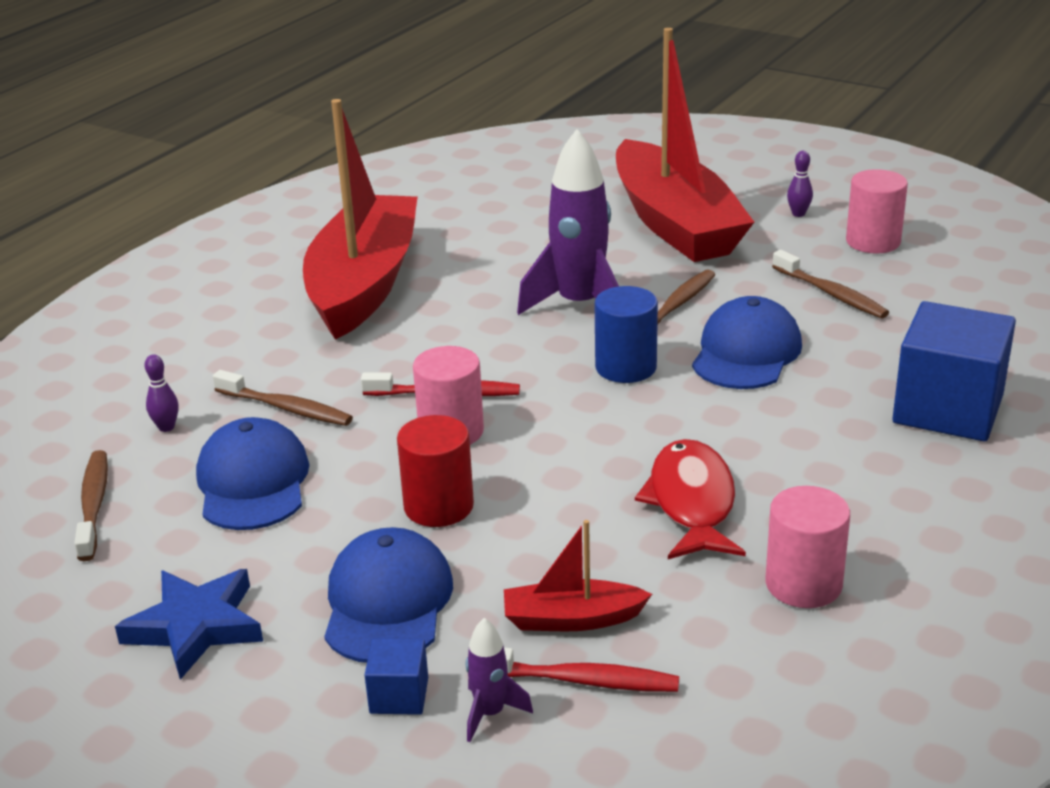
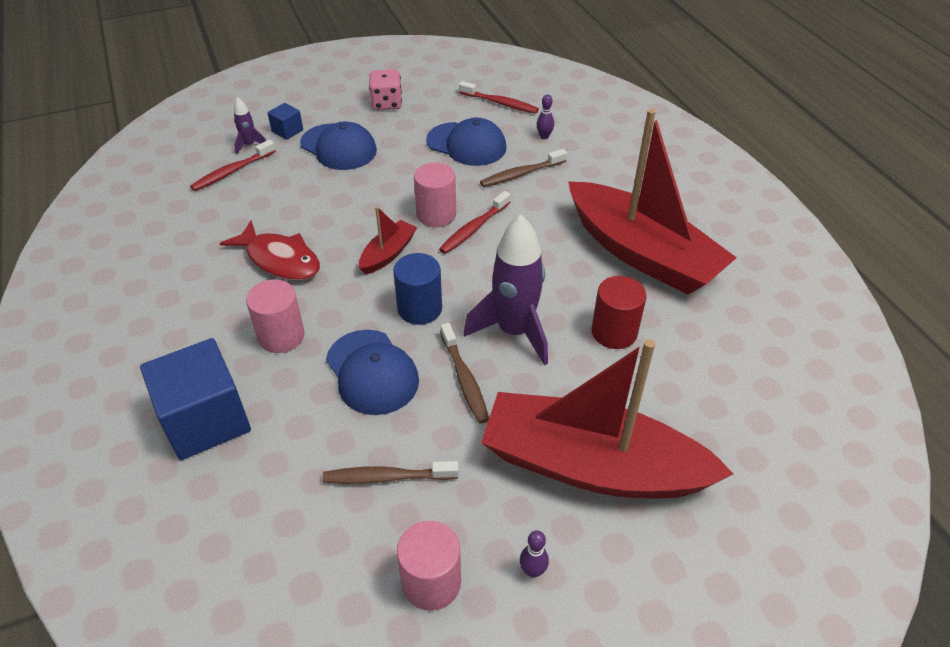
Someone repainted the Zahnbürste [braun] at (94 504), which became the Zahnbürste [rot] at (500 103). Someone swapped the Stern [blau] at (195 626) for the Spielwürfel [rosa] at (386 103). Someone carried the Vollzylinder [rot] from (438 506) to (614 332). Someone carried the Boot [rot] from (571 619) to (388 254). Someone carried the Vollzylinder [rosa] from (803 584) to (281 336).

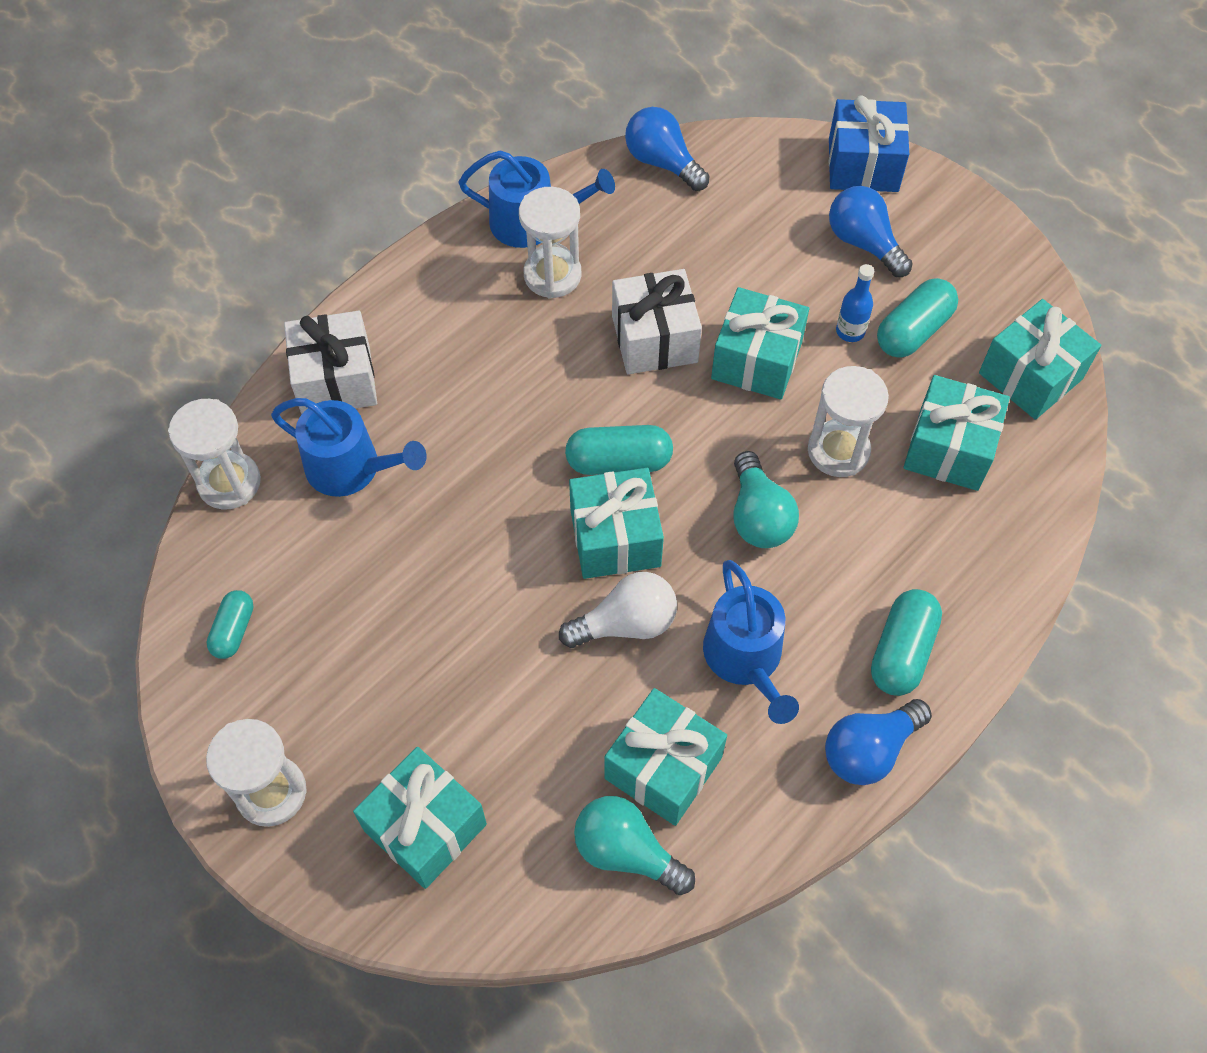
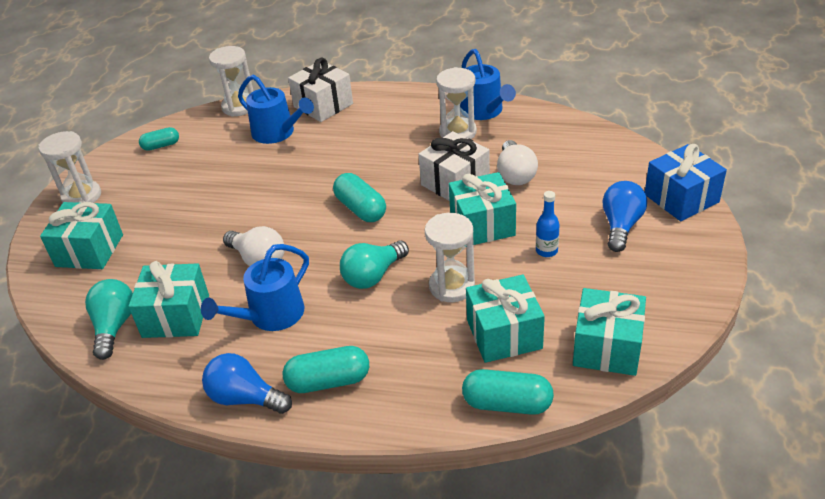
Someone rotated the Gießkanne [blau] at (351 468) by 45 degrees counterclockwise. Someone took away the Geschenk [türkis] at (615 538). Someone took away the Glühbirne [blau] at (662 162). Someone carried the Kapsel [türkis] from (913 331) to (507 403). Someone put down the Glühbirne [weiß] at (515 174).

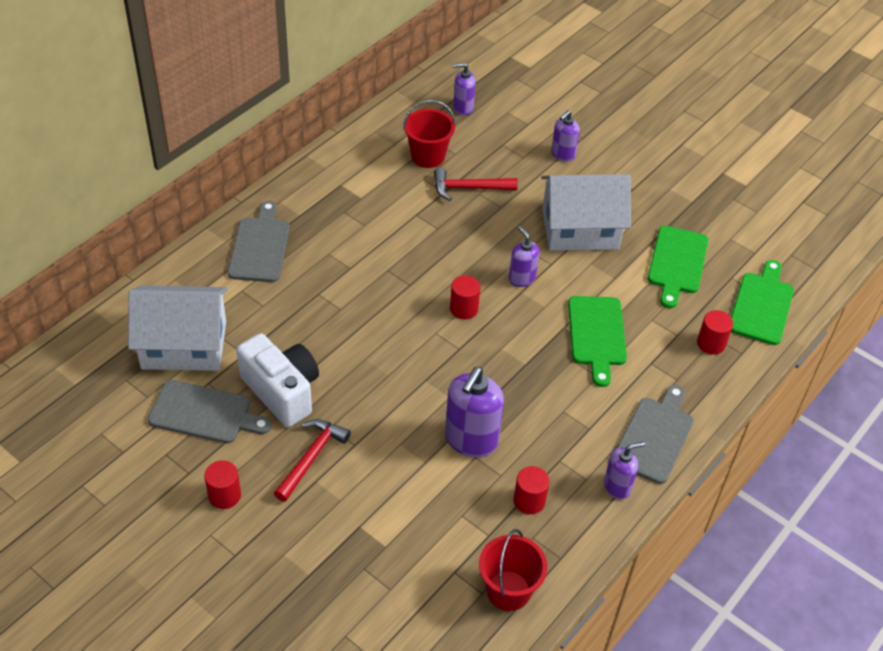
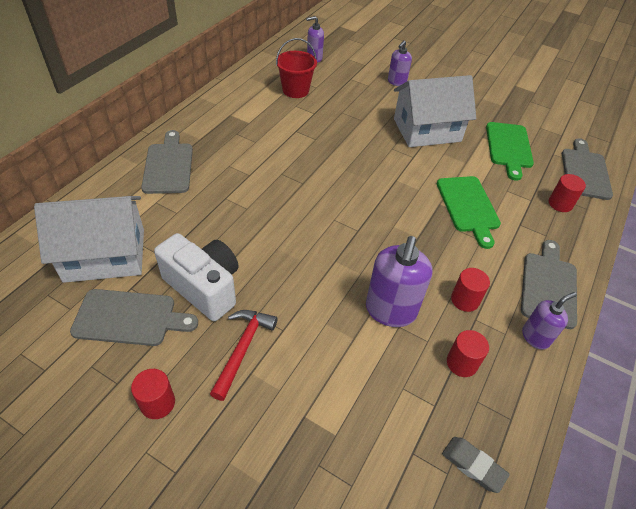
Someone took away the Hammer [rot] at (469 188). Someone carried the Vollzylinder [rot] from (464 309) to (465 300). Someone swapped the Eimer [rot] at (508 590) for the Radiergummi [grau] at (473 465). Someone took away the Seifenspender [lila] at (521 278). Someone repainted the Schneidebrett [grün] at (762 305), which became the Schneidebrett [grau] at (585 171).

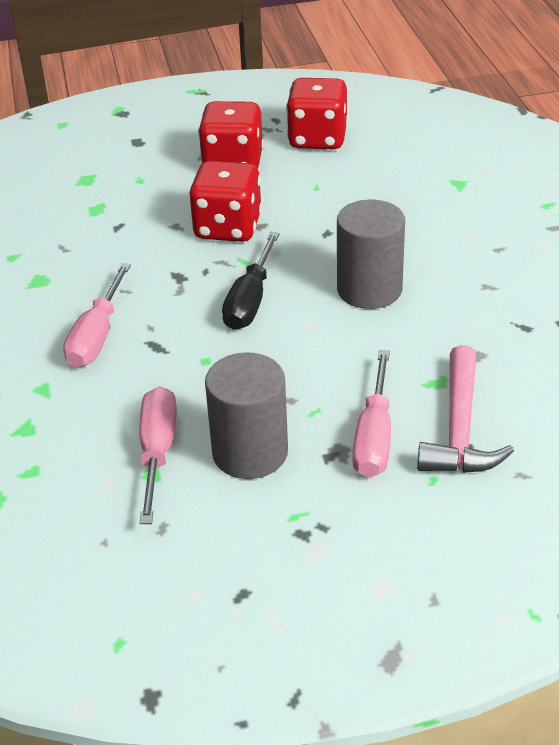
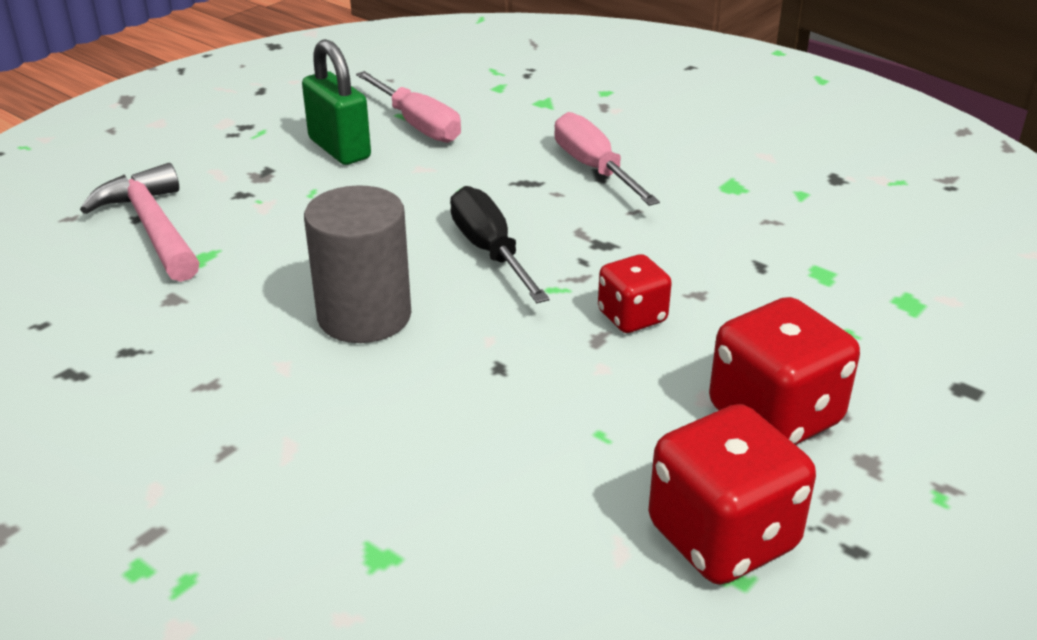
Someone scaled the Spielwürfel [rot] at (228 228) by 0.59. Someone swapped the Vollzylinder [grau] at (250 452) for the Vorhängeschloss [grün] at (339 149). Someone took away the Schraubenzieher [rosa] at (374 436).

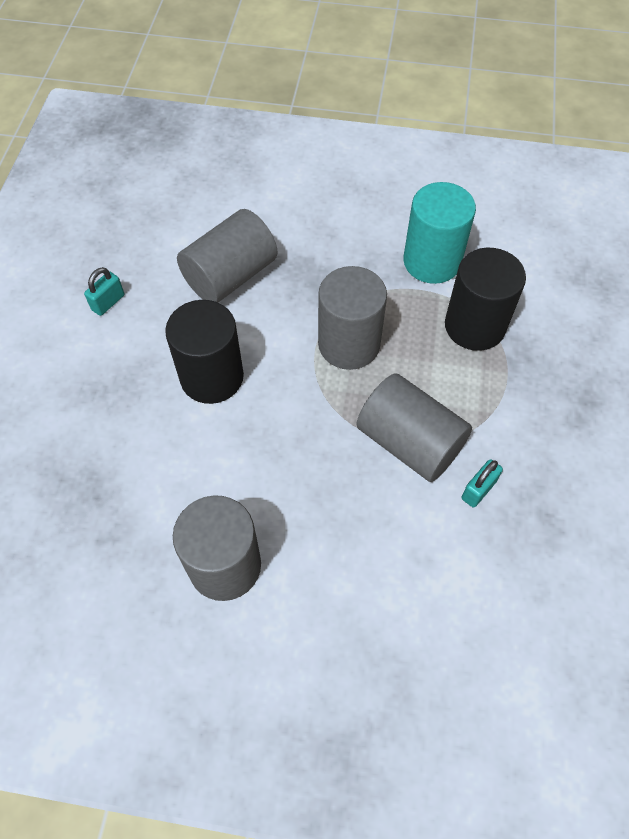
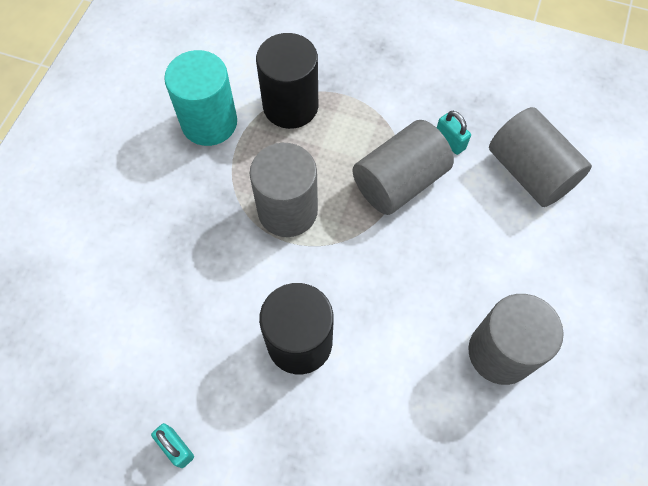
Someone carried the Vollzylinder [grau] from (230 276) to (530 172).

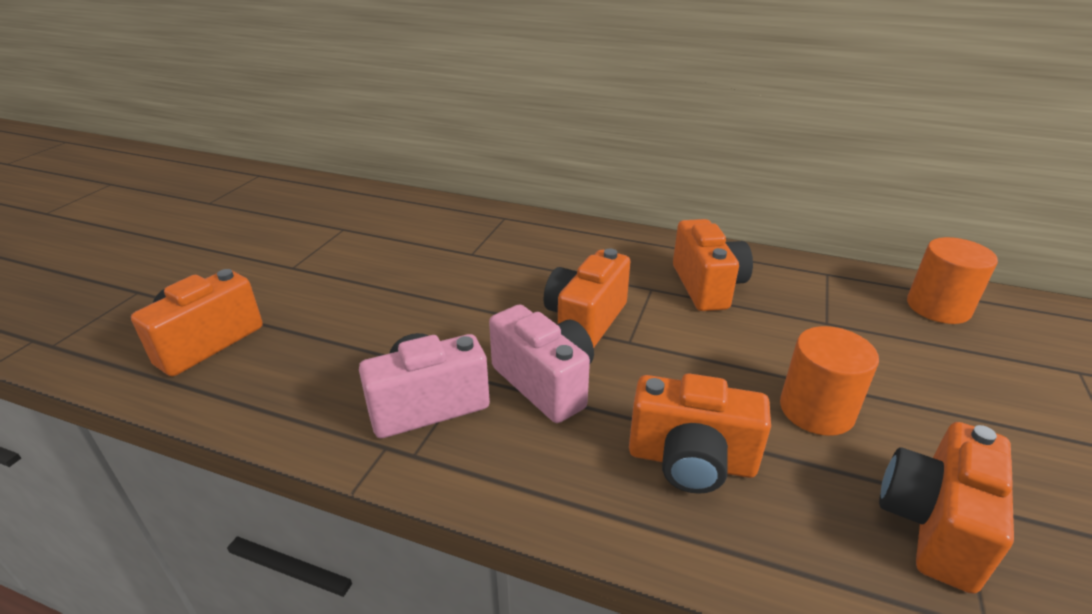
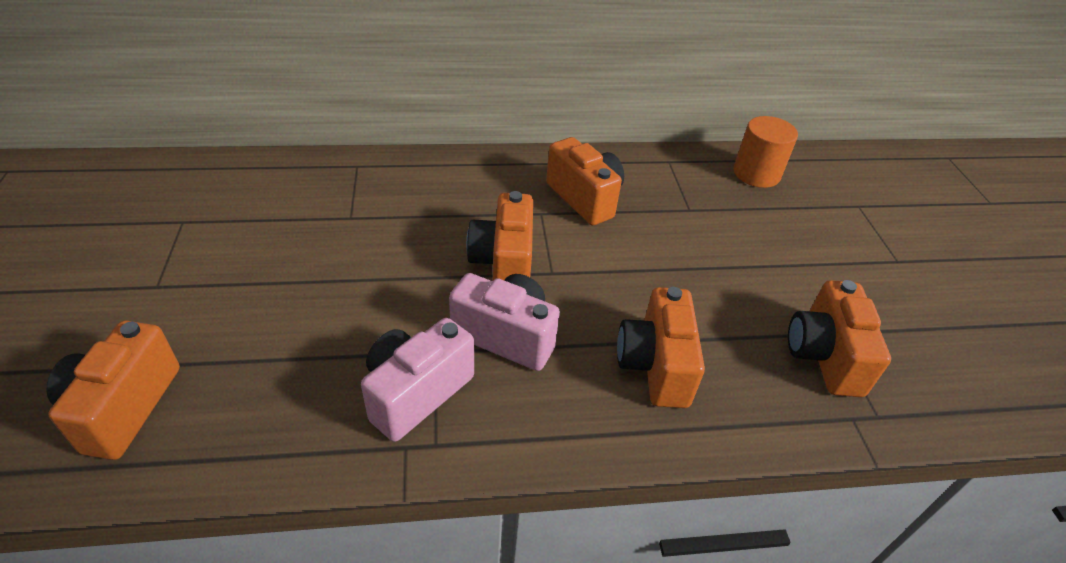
Someone rotated the Kamera [orange] at (691 461) by 105 degrees clockwise. Someone took away the Vollzylinder [orange] at (816 410).

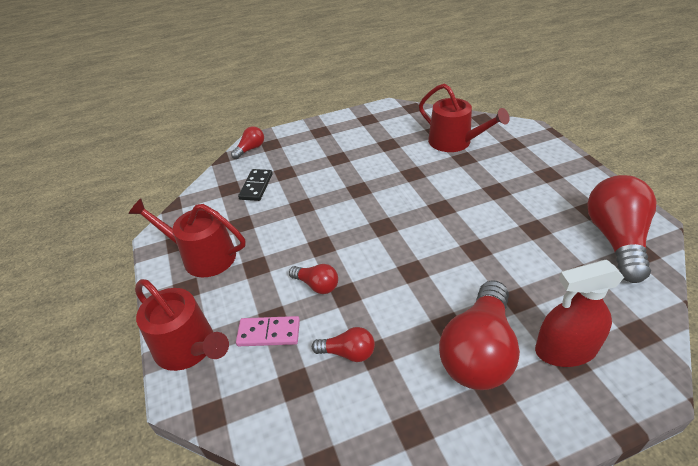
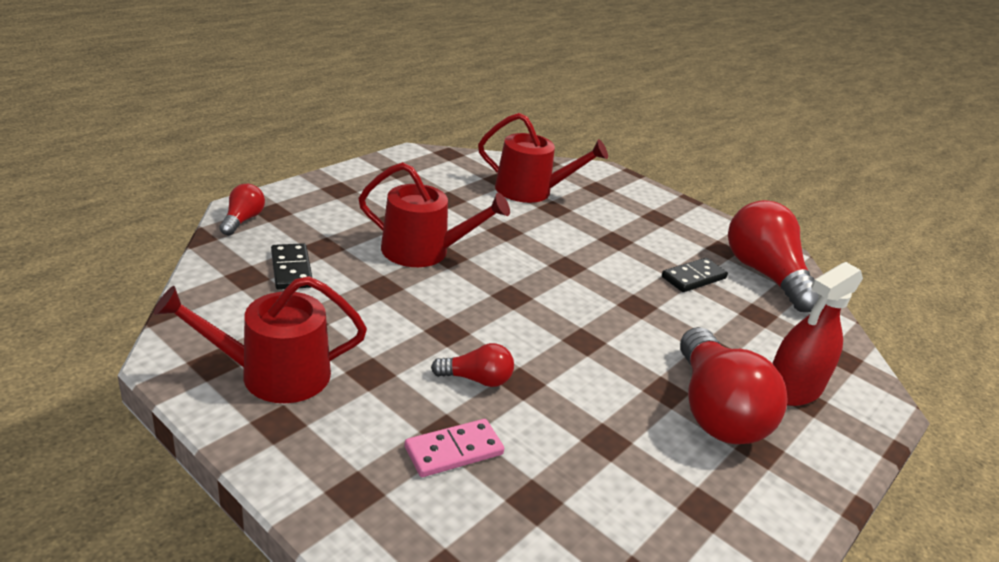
Someone carried the Gießkanne [rot] from (189 348) to (423 251). Someone took away the Glühbirne [rot] at (348 353). Someone put down the Dominostein [schwarz] at (693 278).

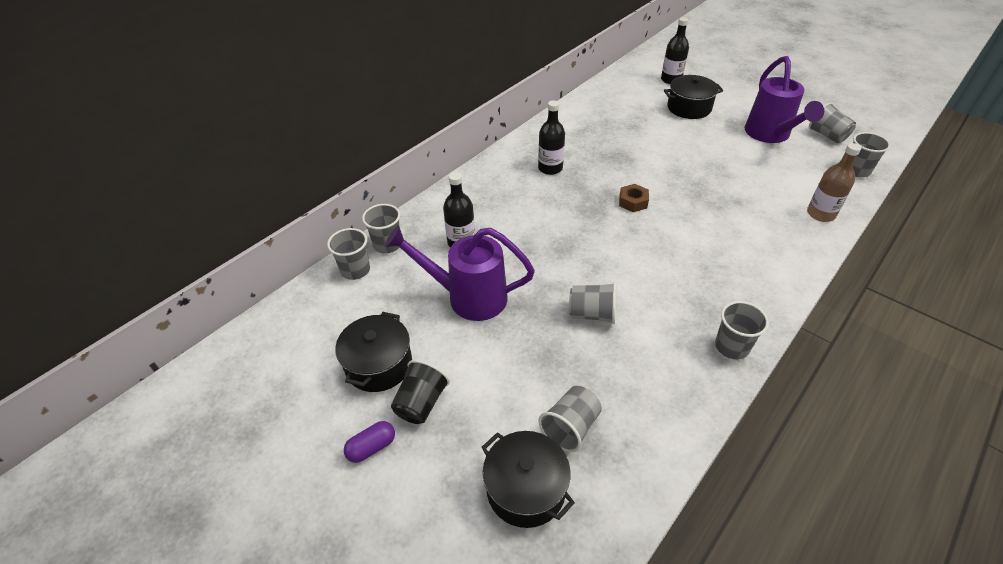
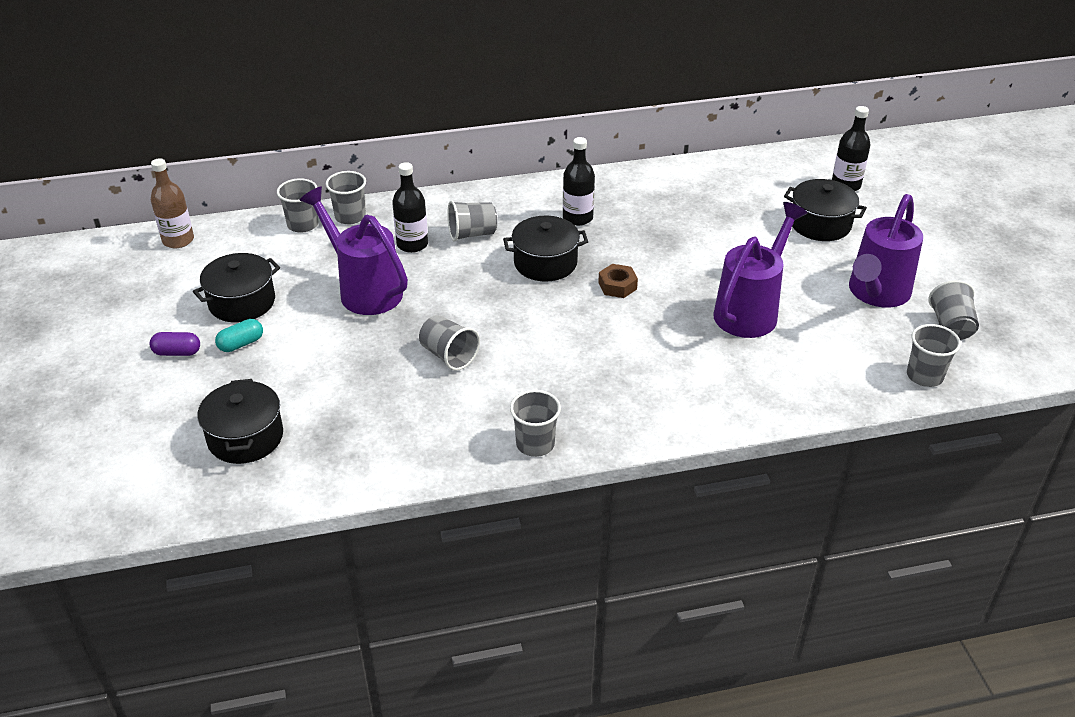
Someone swapped the Becher [schwarz] at (421 403) for the Kapsel [türkis] at (241 344). Someone carried the Becher [grau] from (570 427) to (472 234). Someone carried the Flasche [braun] from (820 214) to (178 240). Someone put down the Kochtopf [schwarz] at (545 263). Someone put down the Gießkanne [lila] at (750 310).

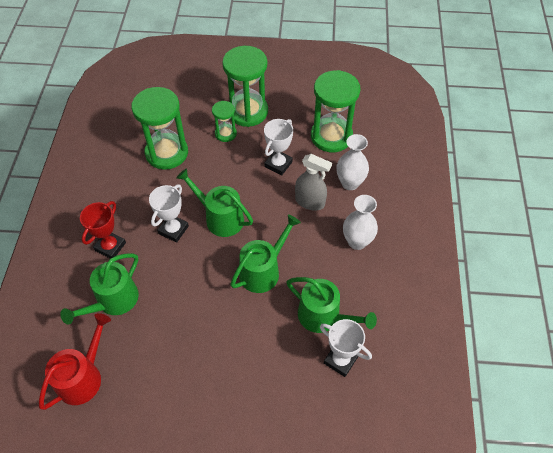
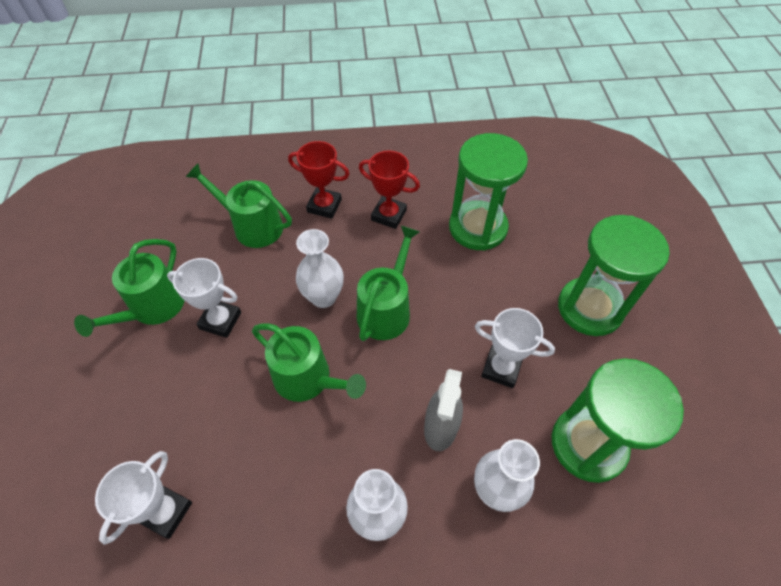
Someone took away the Gießkanne [rot] at (83 377). Someone carried the Pokal [weiß] from (173 230) to (220 320). Someone took away the Sanduhr [grün] at (225 134). Someone carried the Gießkanne [grün] from (323 316) to (153 308). Someone put down the Vase [weiß] at (323 297). Someone put down the Pokal [rot] at (388 215).

